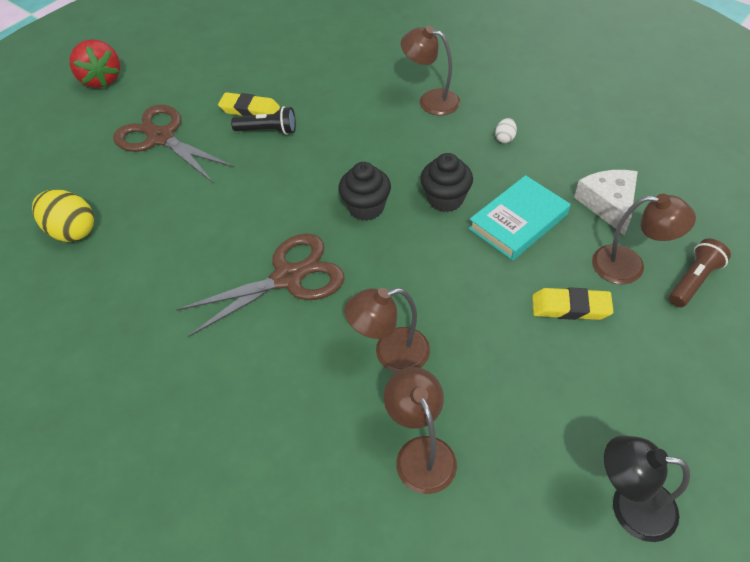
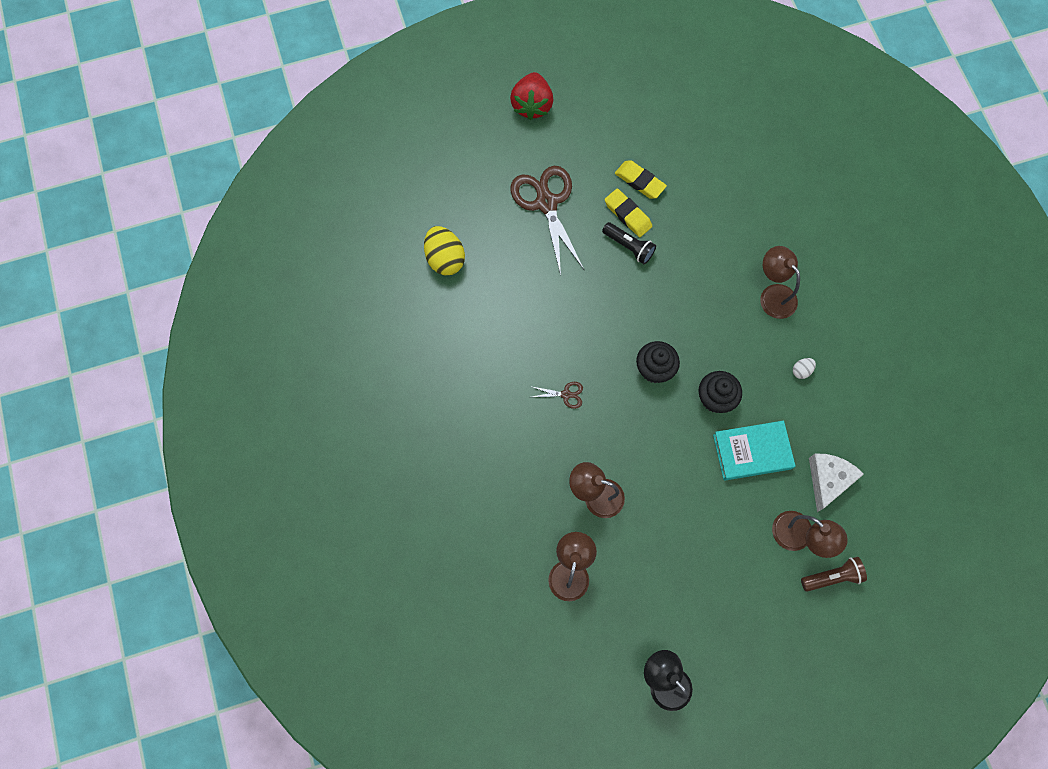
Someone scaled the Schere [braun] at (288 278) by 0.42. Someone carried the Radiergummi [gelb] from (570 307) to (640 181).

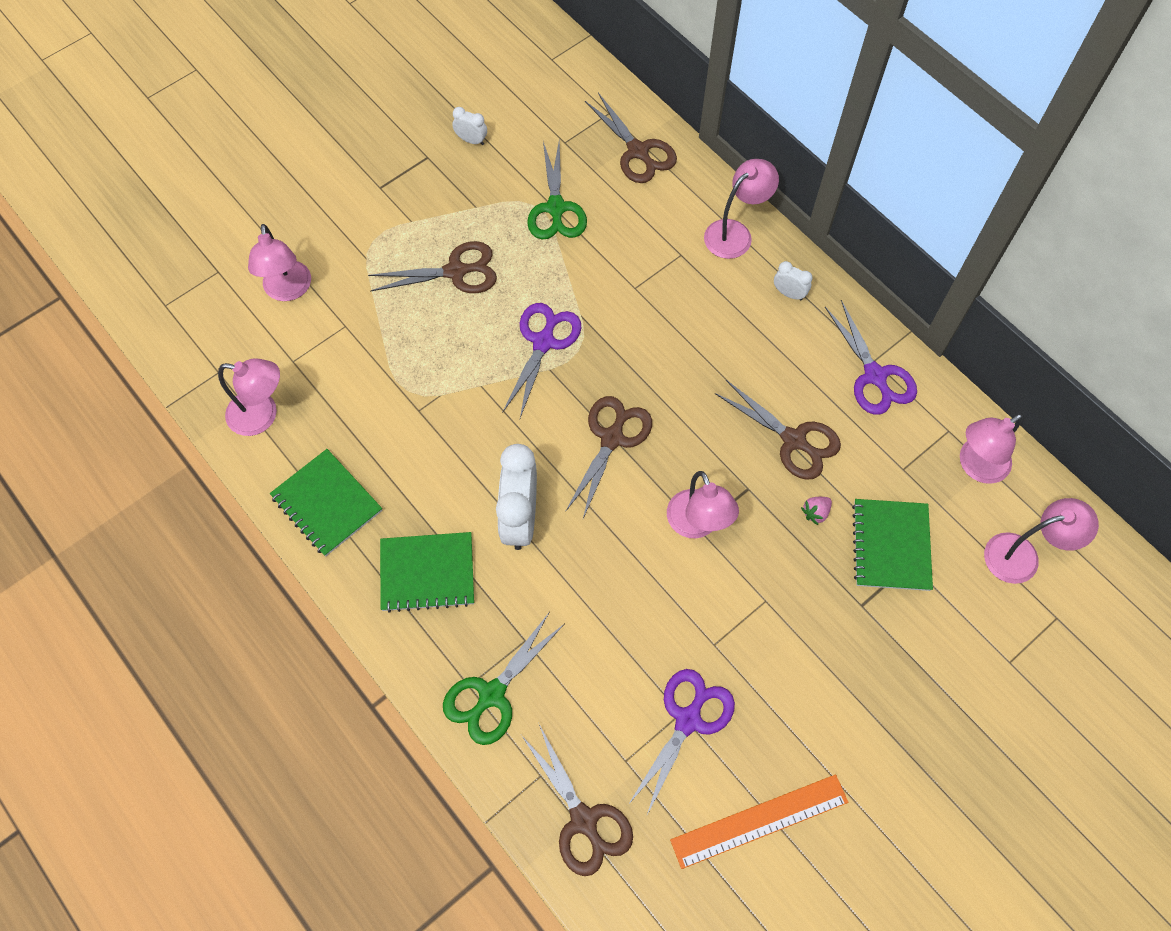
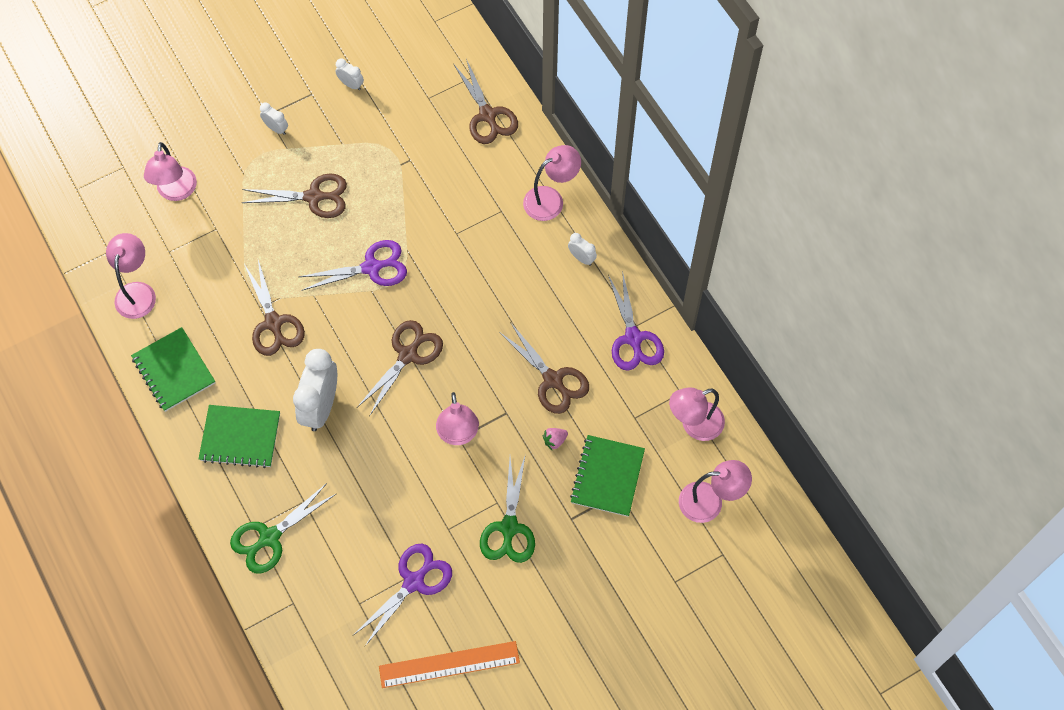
Someone rotated the Lampe [rosa] at (262 415) by 105 degrees counterclockwise. Someone rotated the Schere [lila] at (543 342) by 45 degrees clockwise. Someone carried the Schere [braun] from (583 820) to (273 323). Someone carried the Schere [grün] from (556 208) to (509 527). Someone put down the Wecker [weiß] at (276 128).

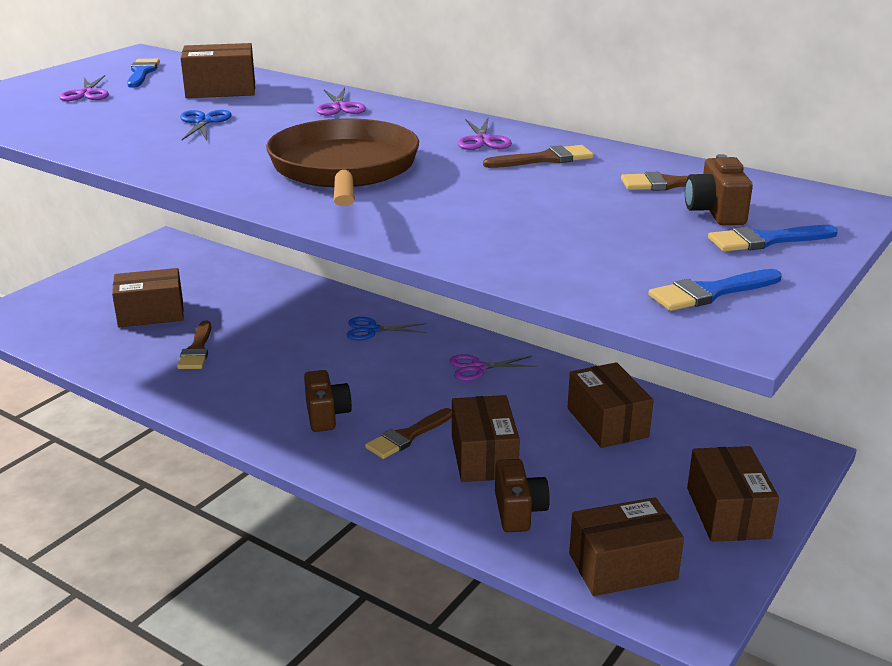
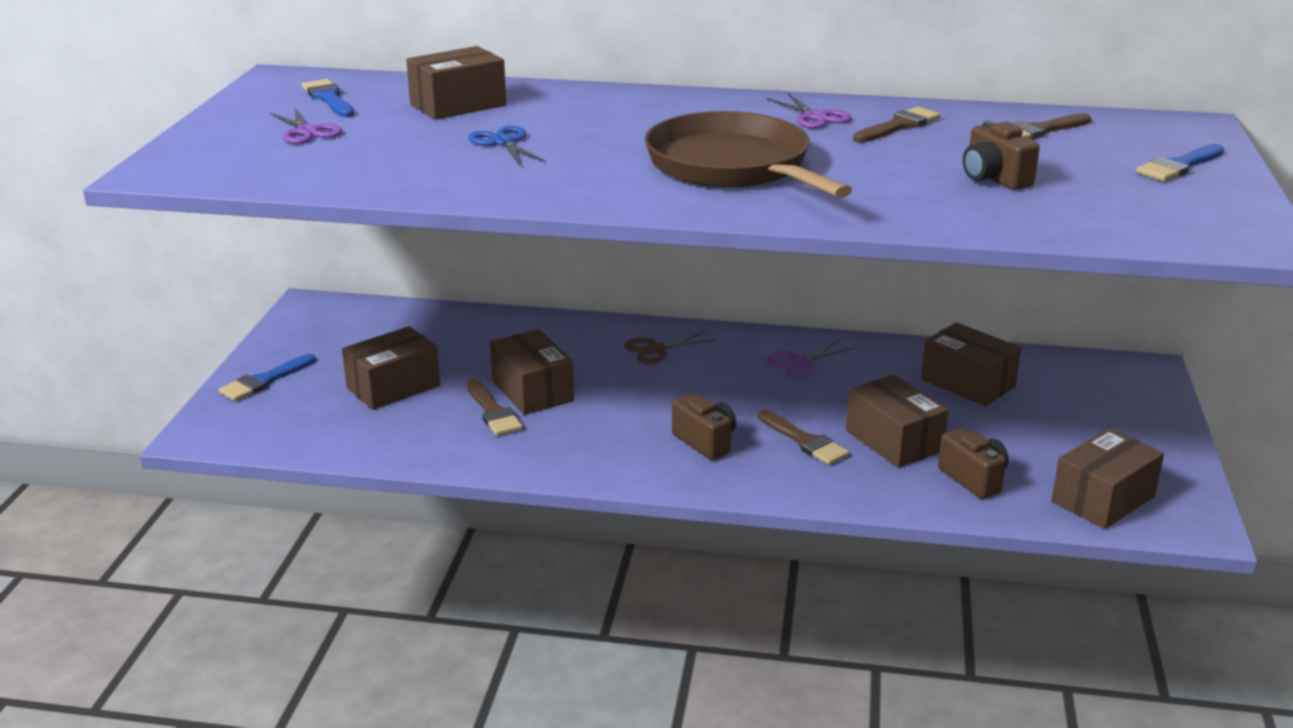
Someone took away the Schere [lila] at (339 107). Someone repainted the Schere [blau] at (372 330), which became the Schere [braun] at (656 349). Someone rotated the Pinsel [braun] at (407 436) by 60 degrees counterclockwise. Someone carried the Pinsel [blau] from (710 293) to (264 381). Someone carried the Kamera [braun] from (715 212) to (994 178). Someone carried the Schachtel [braun] from (727 513) to (532 391).

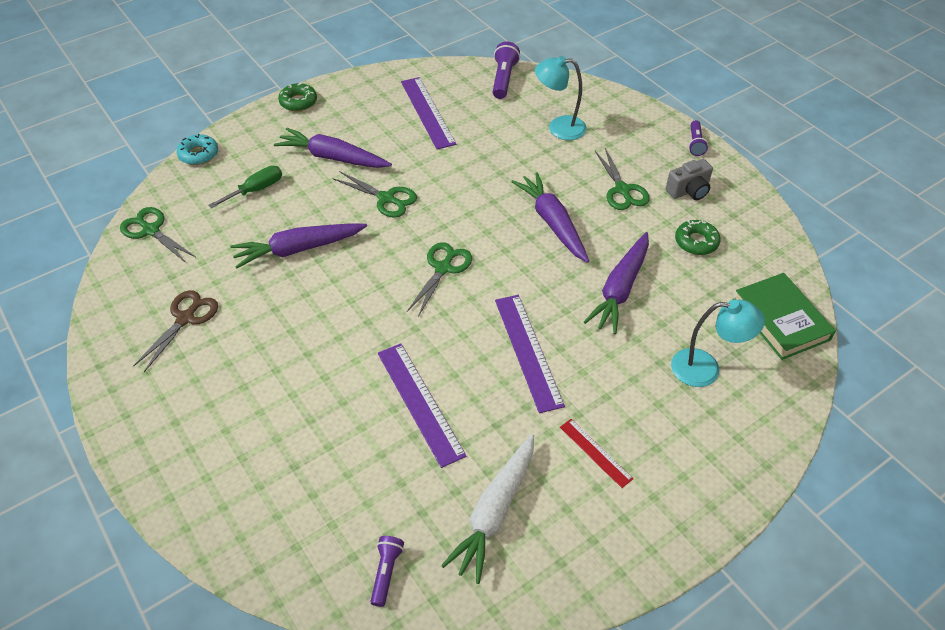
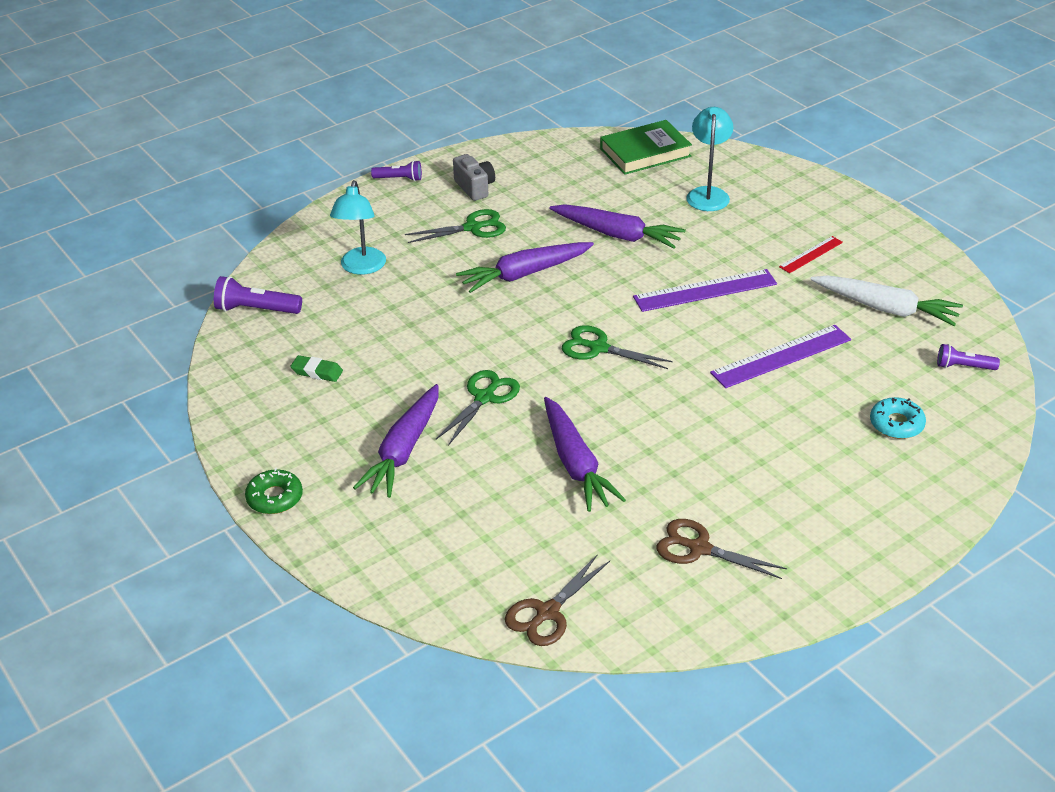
Someone repainted the Schere [grün] at (151 230), which became the Schere [braun] at (547 612). Someone carried the Donut [türkis] from (198 154) to (896 424). Someone took away the Schraubenzieher [grün] at (256 190). Someone swapped the Lineal [lila] at (427 112) for the Radiergummi [grün] at (317 372). Someone took away the Donut [grün] at (696 242).

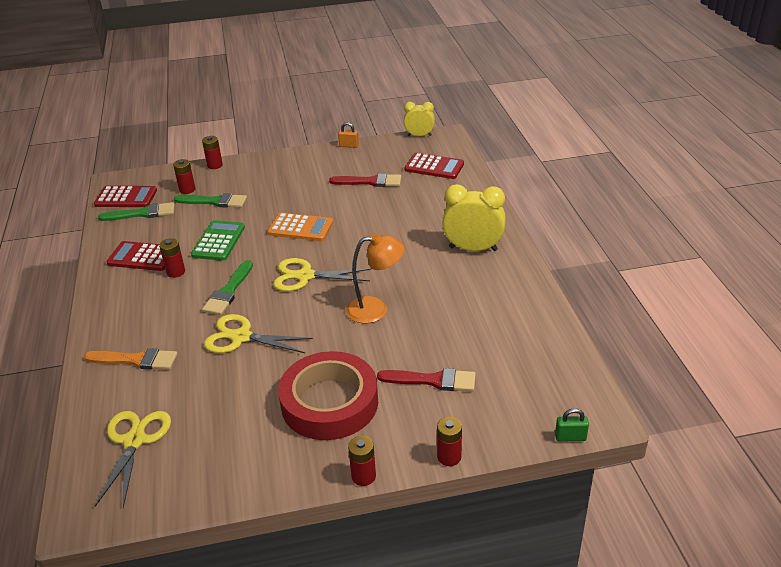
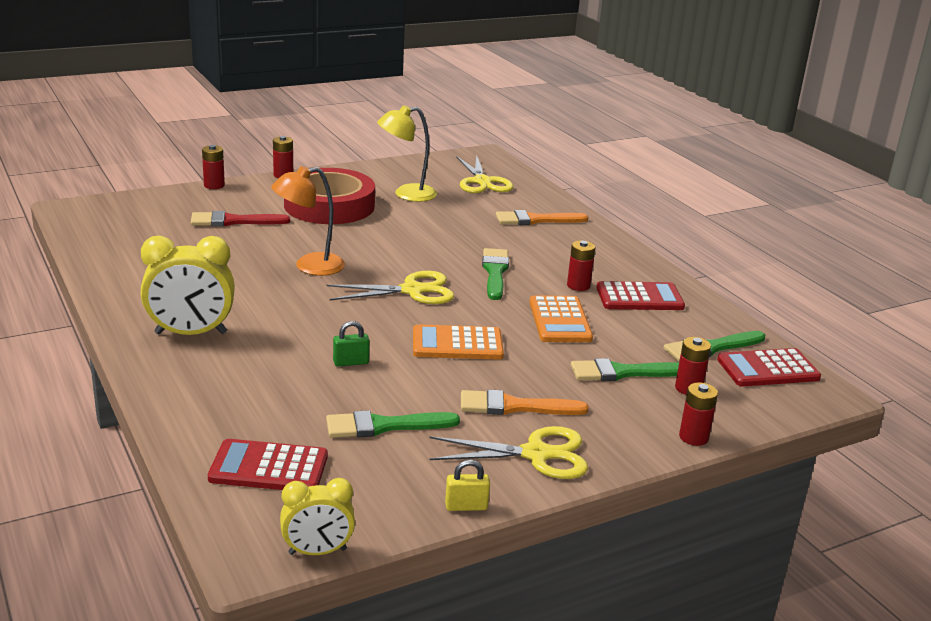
Someone repainted the Taschenrechner [grün] at (218 241), which became the Taschenrechner [orange] at (560 320). Someone carried the Schere [gelb] from (241 337) to (537 454). Someone repainted the Pinsel [rot] at (370 182), which became the Pinsel [grün] at (384 426). Someone repainted the Vorhängeschloss [orange] at (349 146), which became the Vorhängeschloss [gelb] at (466 506). Someone carried the Vorhängeschloss [grün] from (570 437) to (351 362). Someone put down the Lampe [gelb] at (406 194). Someone put down the Pinsel [orange] at (514 406).

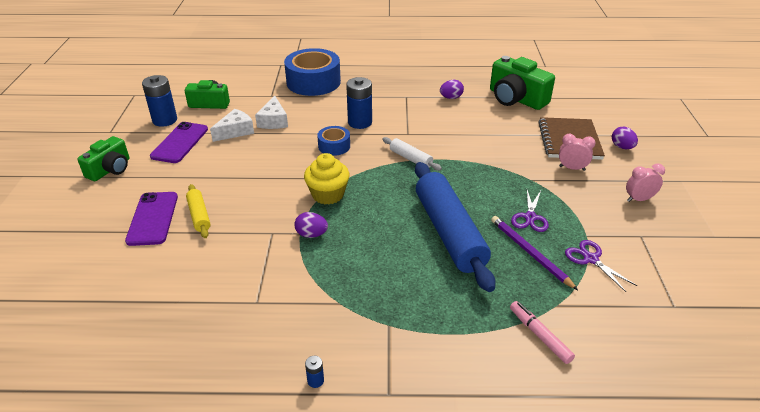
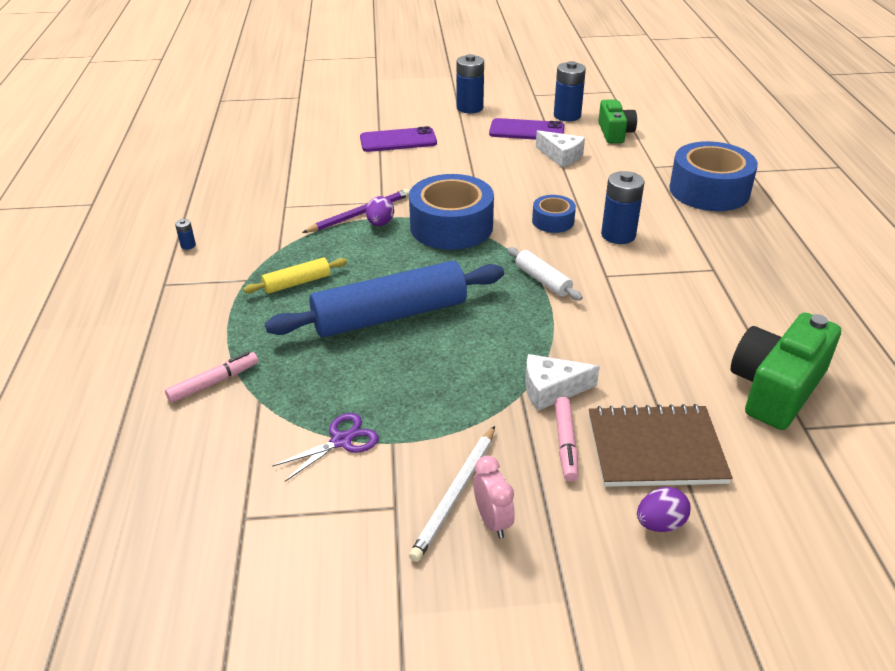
Someone swapped the Kamera [grün] at (110 169) for the Batterie [blau] at (469 108). Someone carried the Nudelholz [gelb] from (199 215) to (297 283). Someone carried the Käse [weiß] from (273 121) to (551 390). Someone swapped the Muffin [gelb] at (328 194) for the Klebeband [blau] at (451 226). Someone rotated the Nudelholz [weiß] at (410 159) by 75 degrees counterclockwise. Someone took away the Ei [lila] at (451 98). Someone carried the Bleistift [lila] from (530 253) to (360 214). Someone took away the Schere [lila] at (530 217). Someone swapped the Wecker [rosa] at (572 168) for the Filzstift [rosa] at (565 443). Someone put down the Bleistift [weiß] at (455 494).

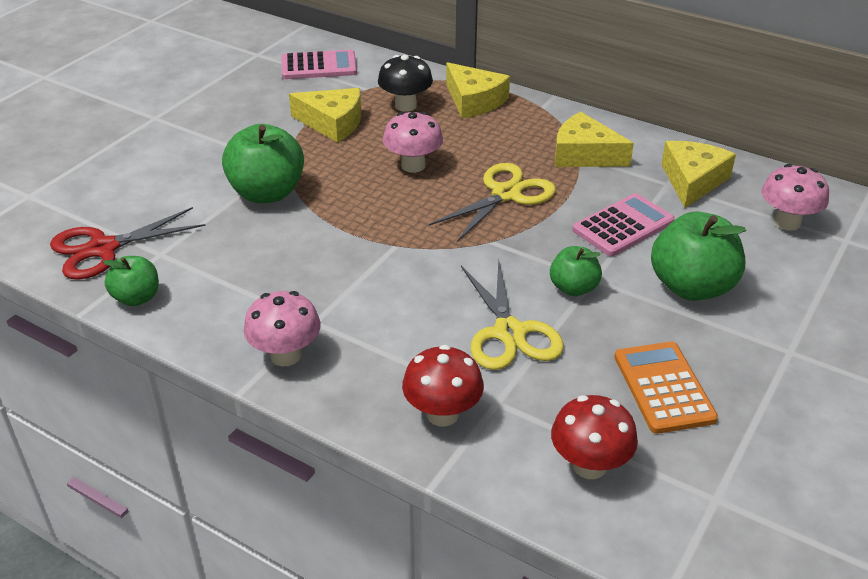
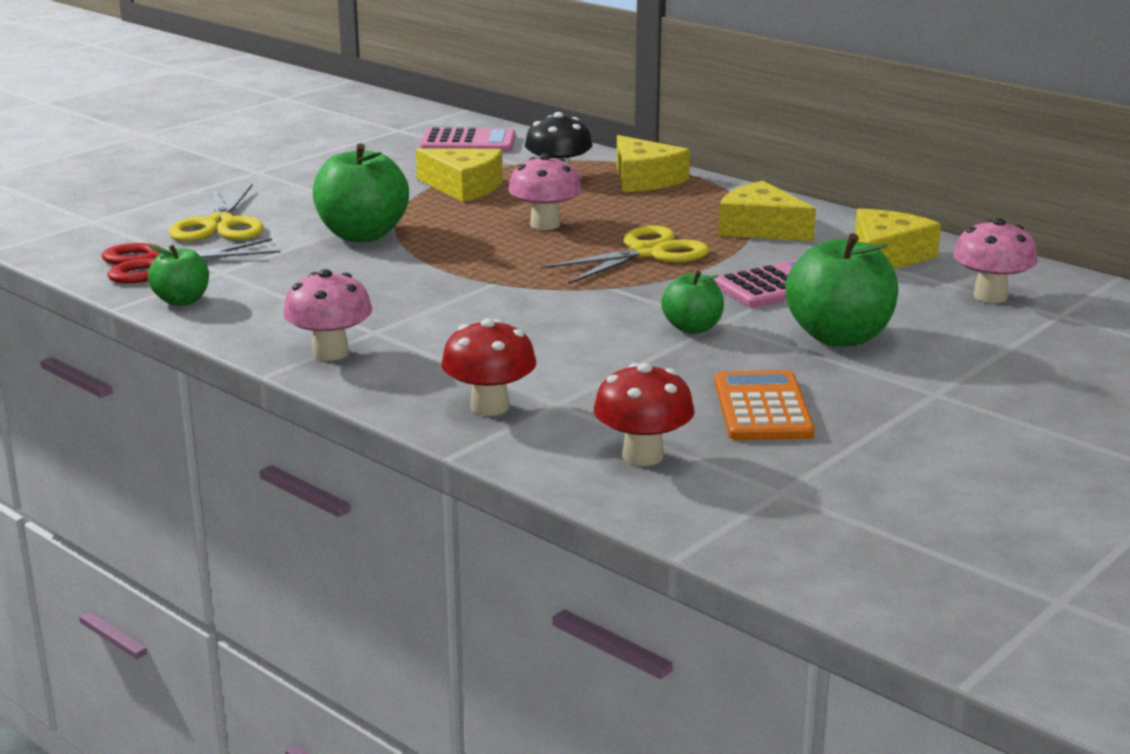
Someone carried the Schere [gelb] from (509 332) to (220 225).

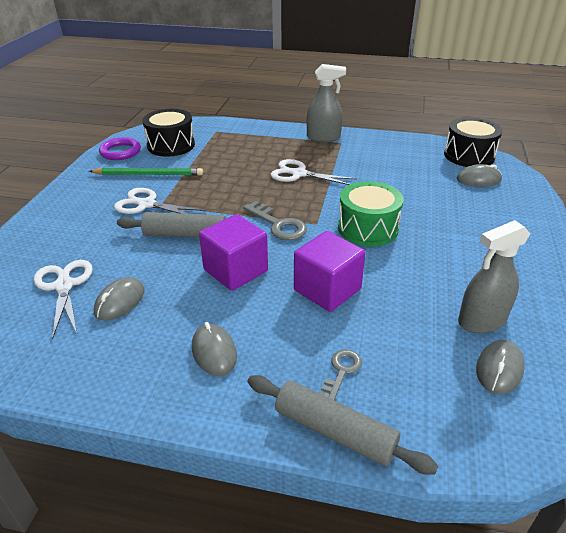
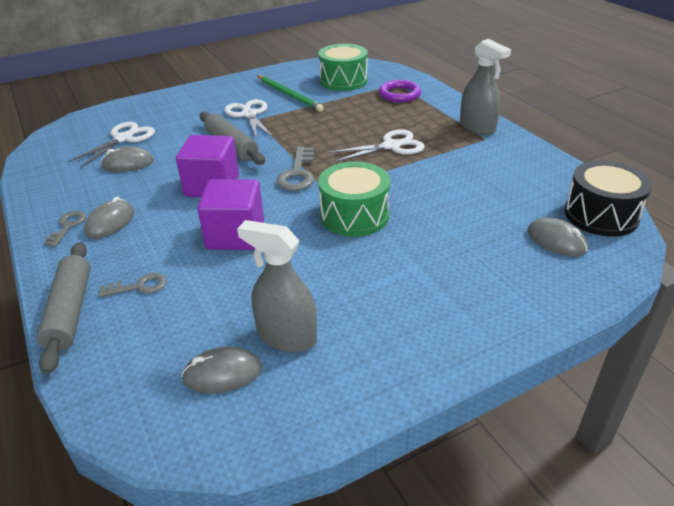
Someone carried the Ring [lila] from (120 152) to (399 94). Someone repainted the Trommel [schwarz] at (171 145), which became the Trommel [grün] at (343 81). Someone rotated the Schere [weiß] at (299 174) by 90 degrees clockwise. Someone put down the Schlüssel [grau] at (67 226).

